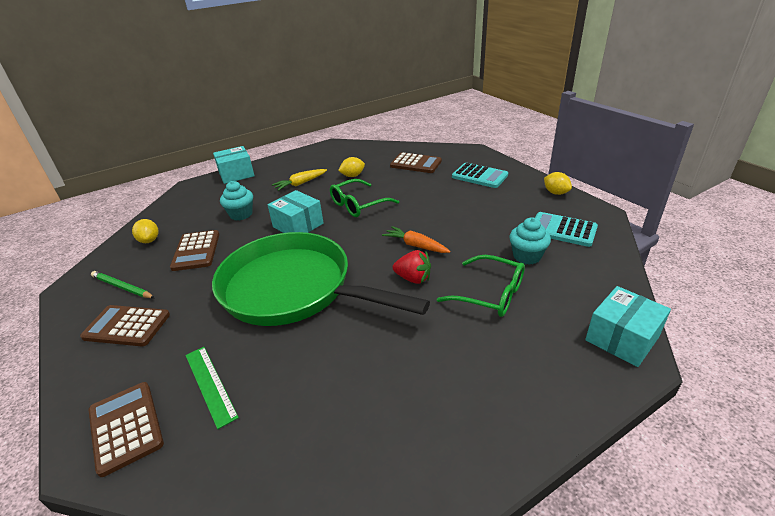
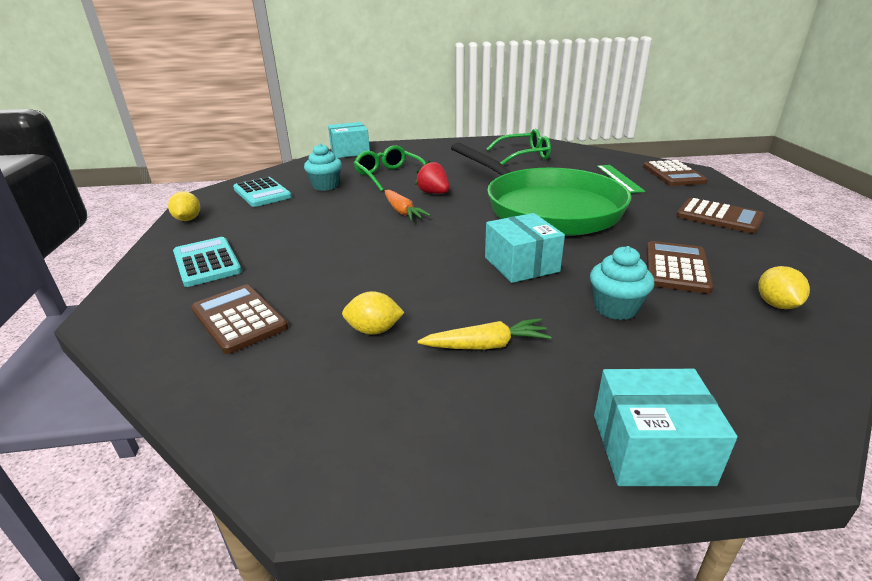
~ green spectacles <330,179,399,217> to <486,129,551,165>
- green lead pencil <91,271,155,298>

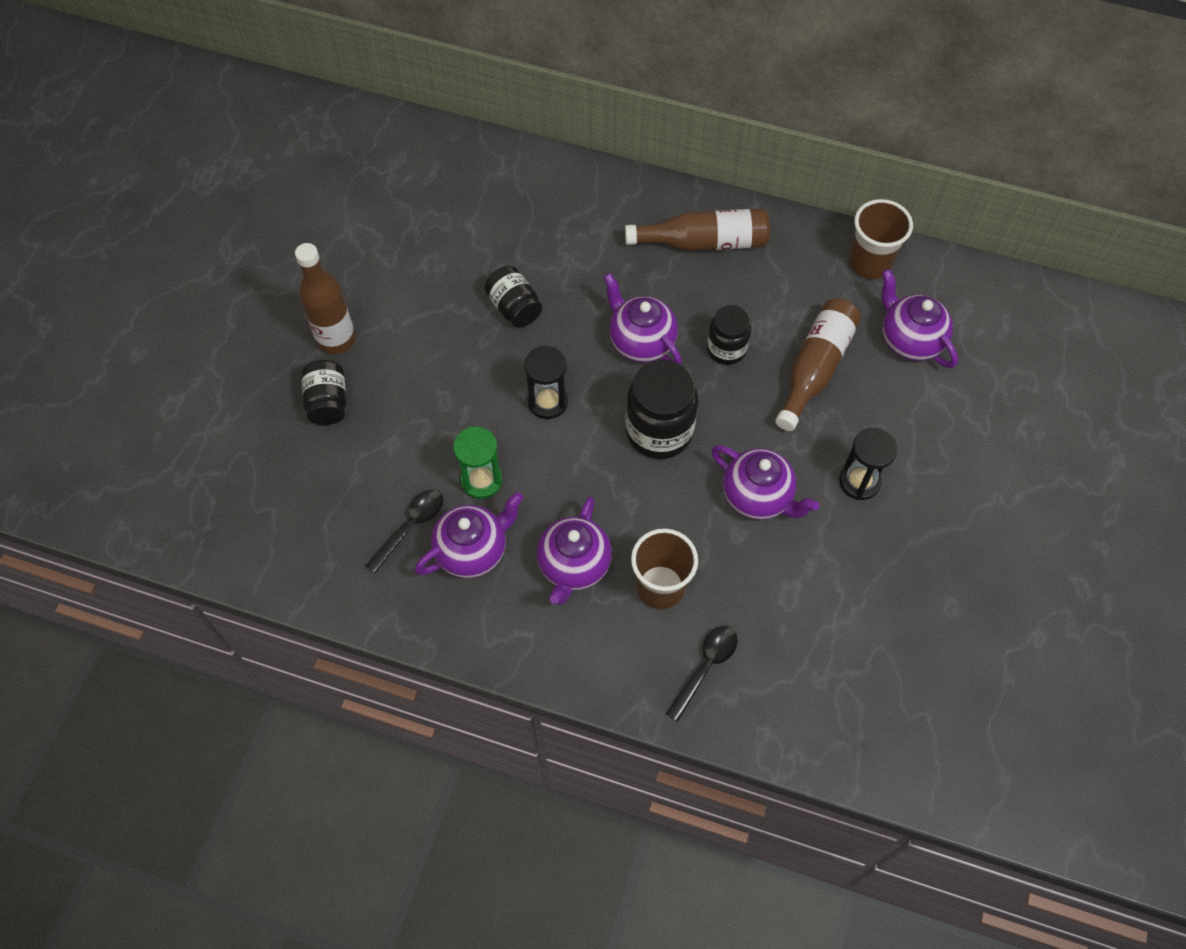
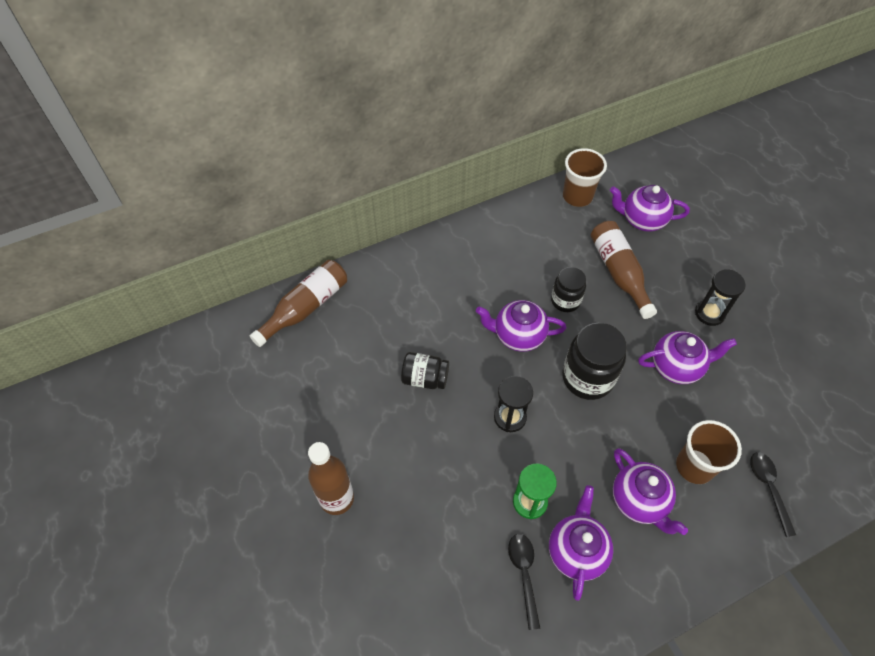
~ dark brown drink bottle <625,209,770,251> to <250,260,347,347>
- black preserve jar <302,360,346,425>

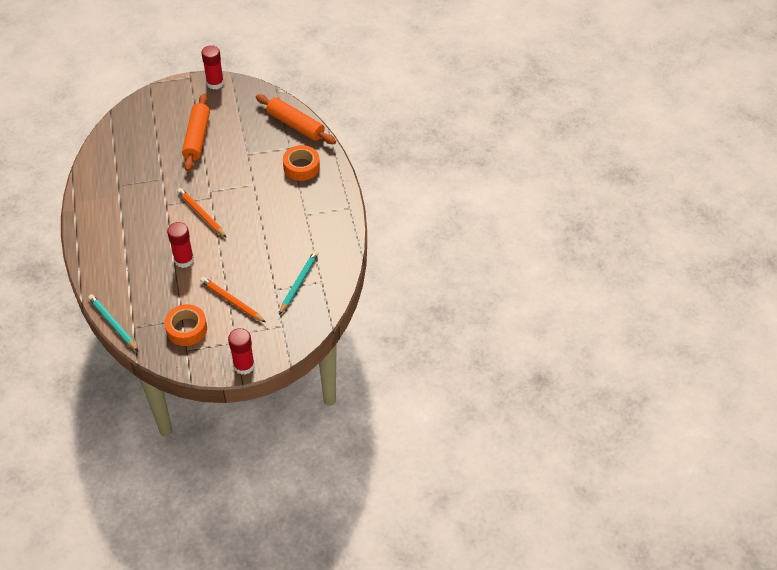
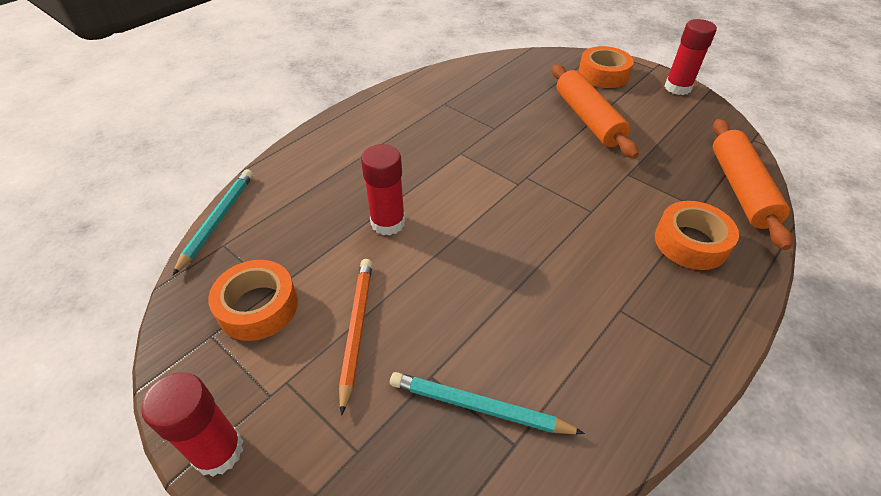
~ bright orange pastry roller <182,94,210,171> = <552,65,639,159> 75 degrees counterclockwise
- bright orange lead pencil <177,188,227,238>
~ teal lead pencil <279,251,319,315> = <390,372,585,434> 150 degrees counterclockwise
+ bright orange sticky tape <578,46,634,88>

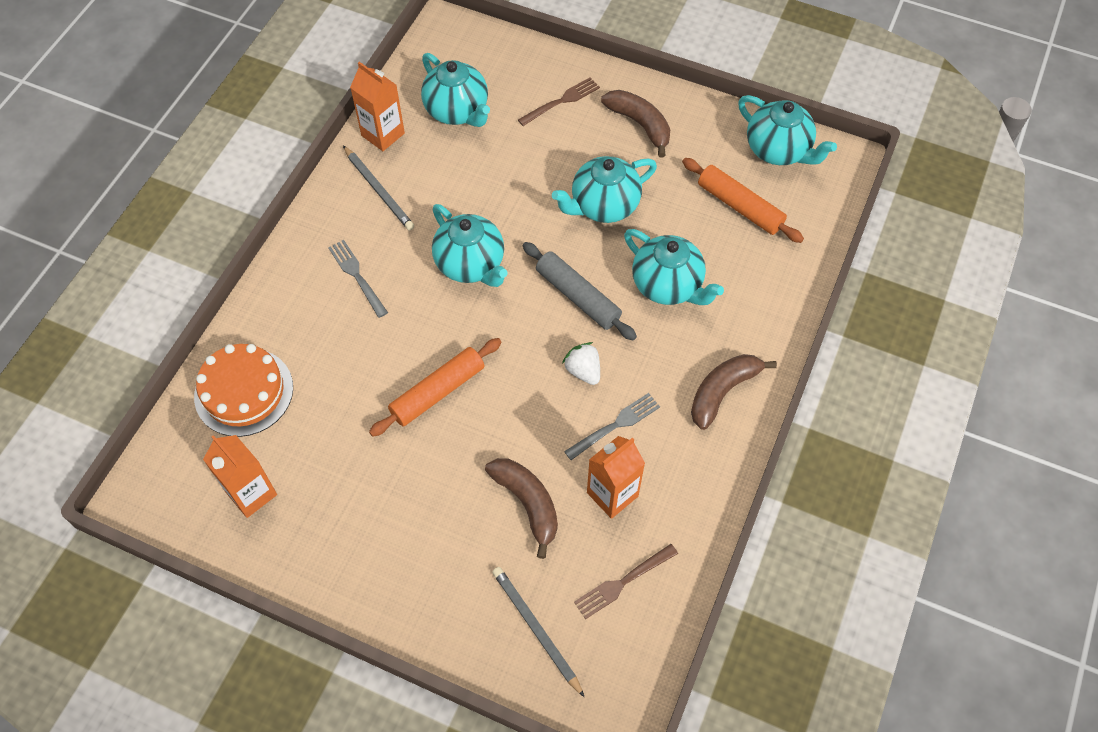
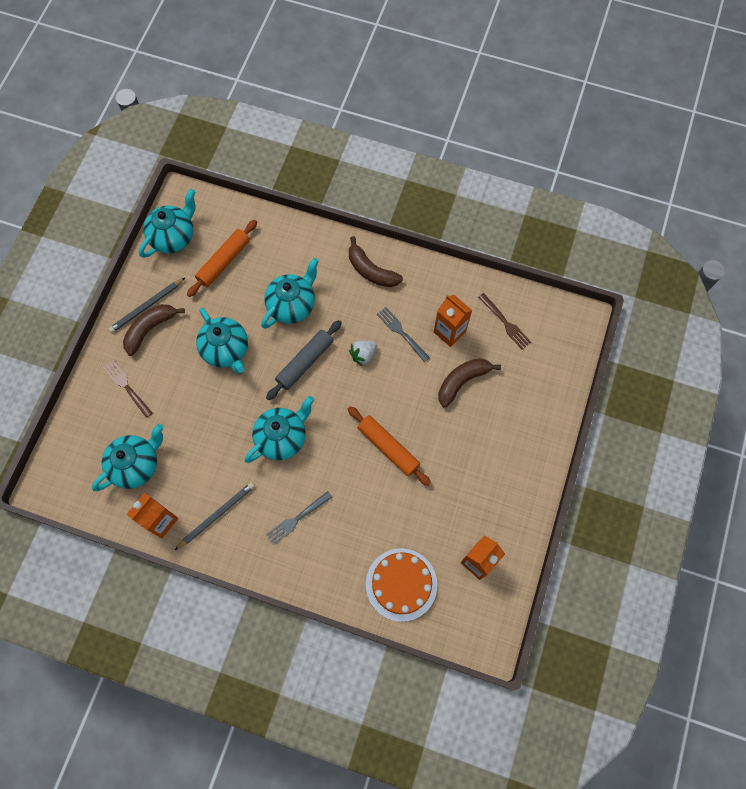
~ gray lead pencil <492,567,584,697> to <108,278,185,333>

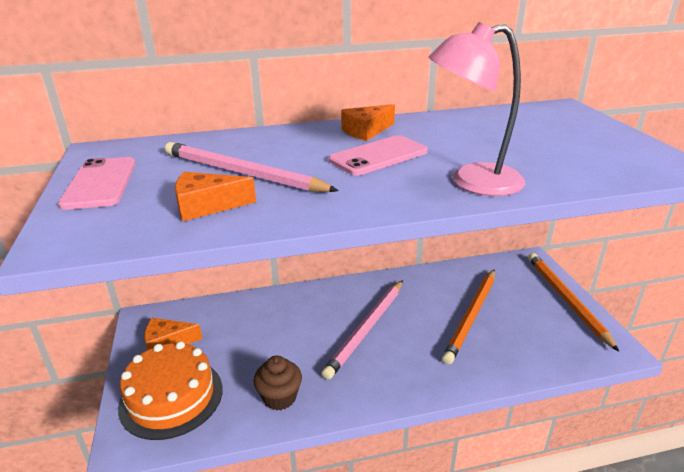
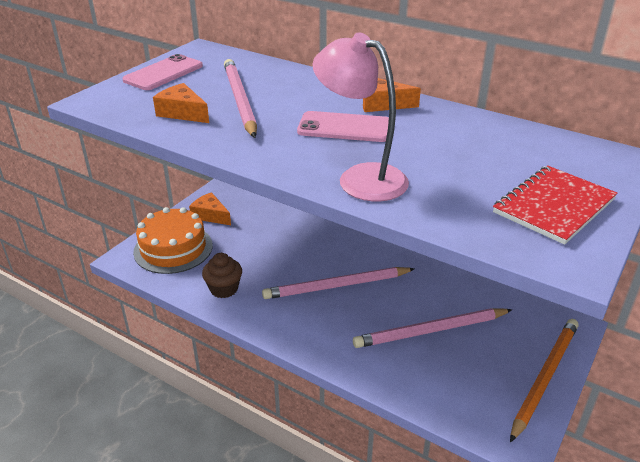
~ bright orange lead pencil <442,269,495,365> to rose-pink lead pencil <353,308,512,348>
+ scarlet notebook <493,165,617,245>

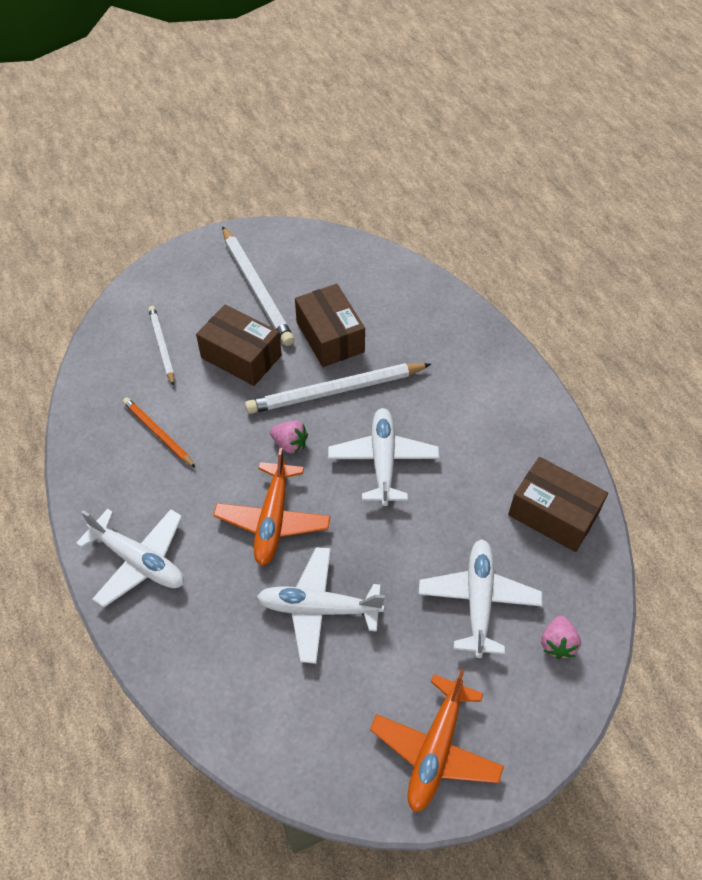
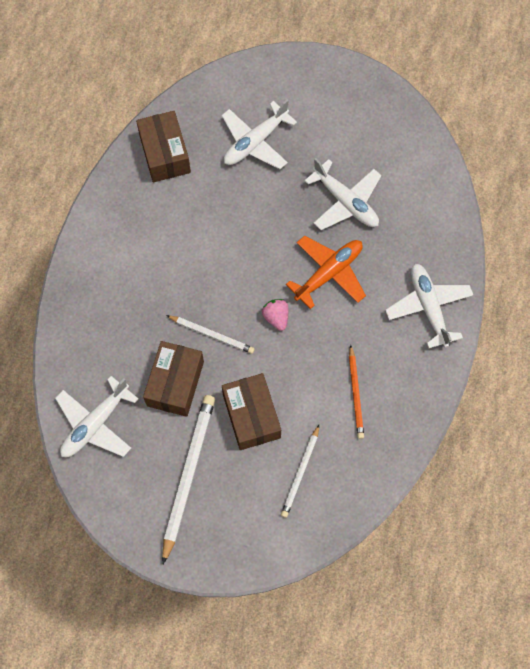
~ white lead pencil <245,363,431,414> = <166,315,255,354> x0.58
~ white plane <328,408,439,506> to <55,376,139,457>
- rose-pink toy strawberry <541,615,581,659>
- bright orange plane <370,669,504,812>

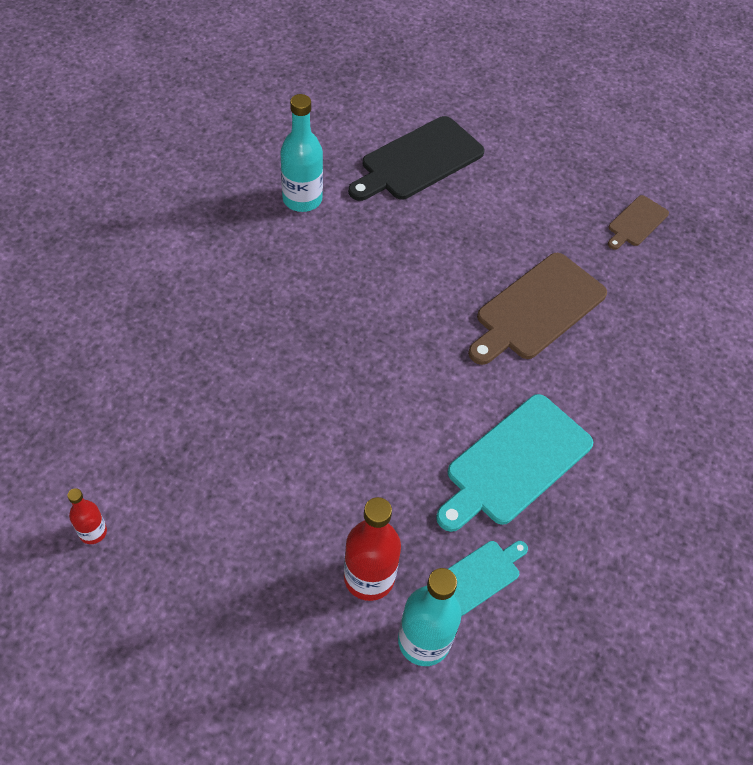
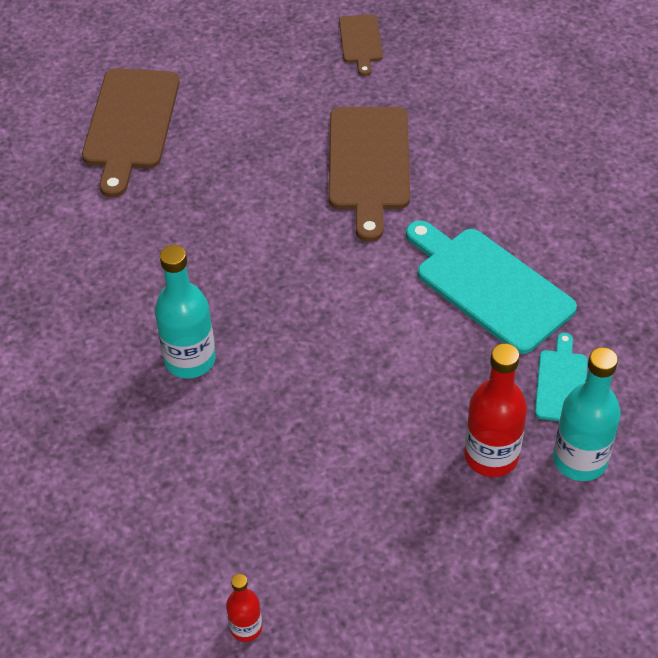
~ teal drink bottle <280,94,323,212> to <155,245,216,379>
~ black chopping board <348,116,485,201> to dark brown chopping board <82,68,180,198>
~ teal chopping board <436,394,593,532> = <406,220,577,354> 135 degrees clockwise

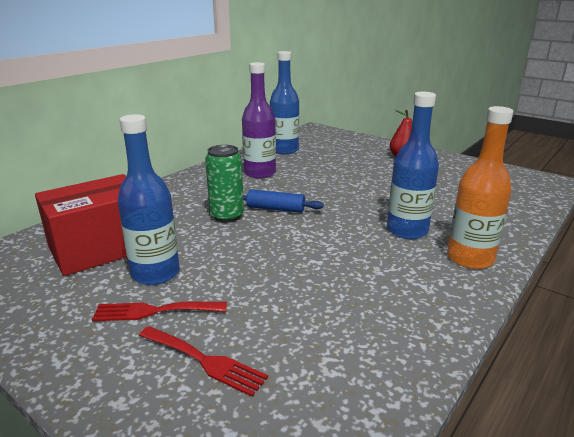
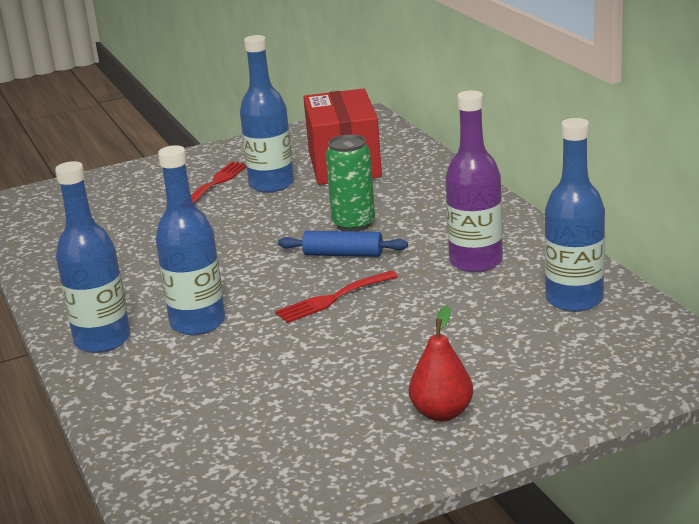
~ bright orange drink bottle <447,106,513,269> to cobalt drink bottle <55,161,131,353>
~ cobalt pastry roller <243,190,323,213> = <278,231,408,257> 60 degrees clockwise
~ scarlet fork <139,326,268,397> to <275,270,398,323>

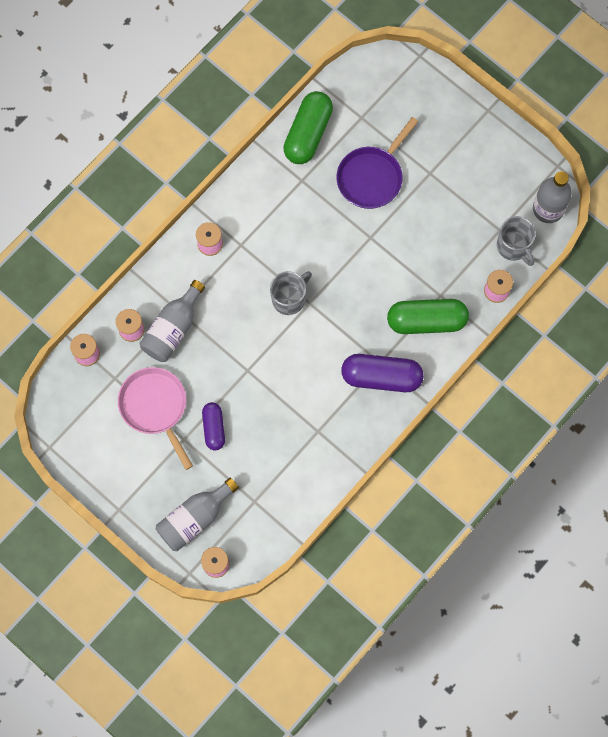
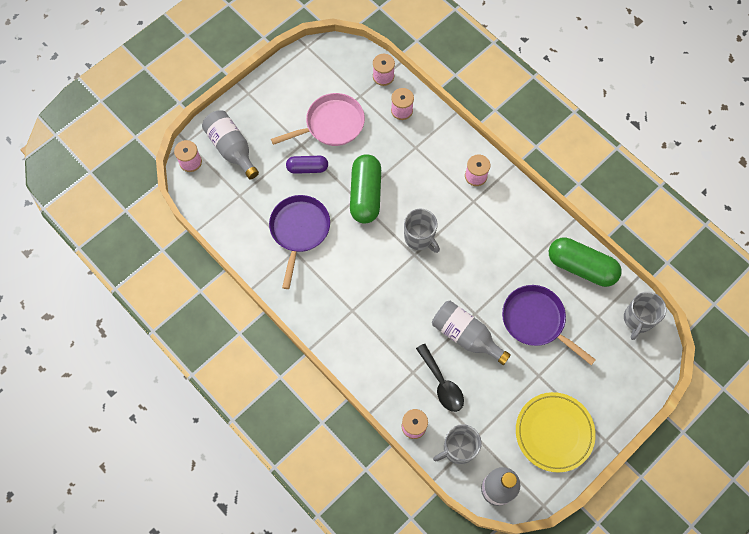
~ gray drink bottle <139,280,205,362> to <432,301,511,365>
~ green pill <387,299,469,334> to <350,154,381,224>
- violet pill <341,354,424,392>
+ violet frying pan <269,195,330,289>
+ gray tea mug <624,292,666,340>
+ black tablespoon <416,344,464,412>
+ yellow plate <516,392,596,473>

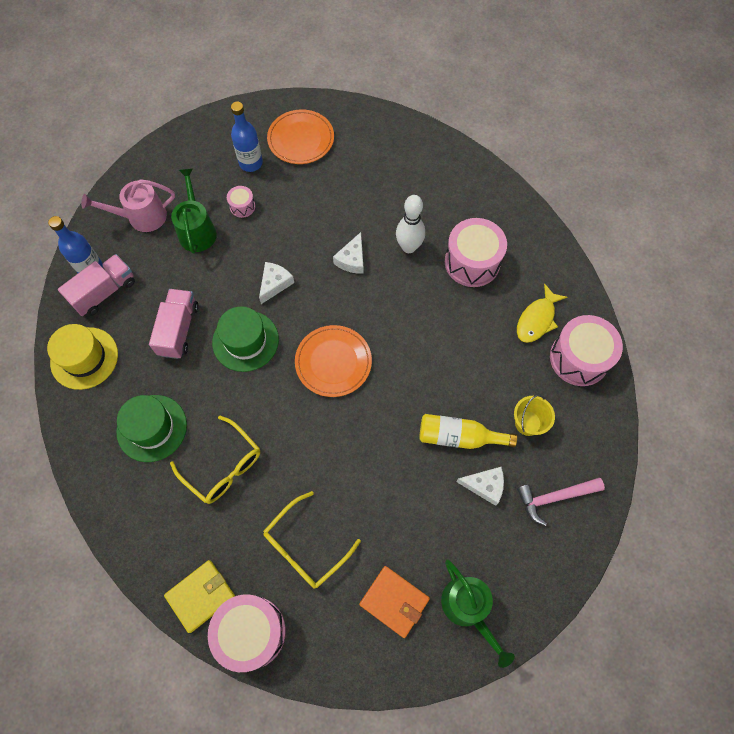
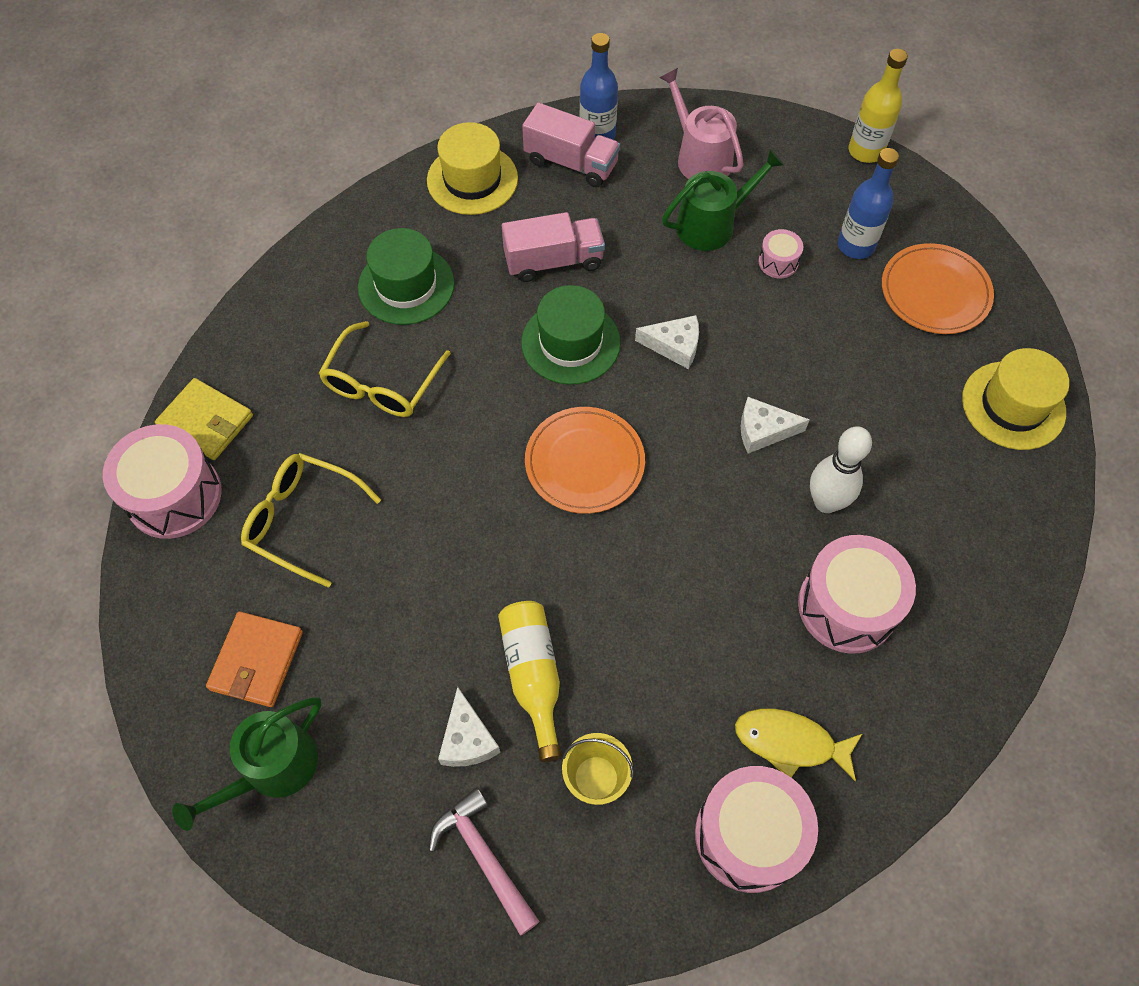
+ yellow drink bottle <849,49,908,163>
+ yellow hat <962,348,1069,450>

